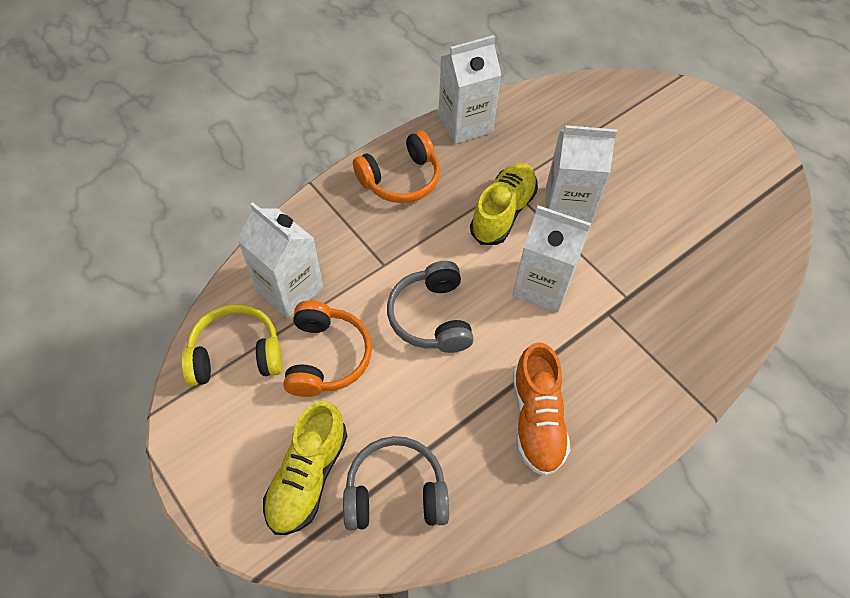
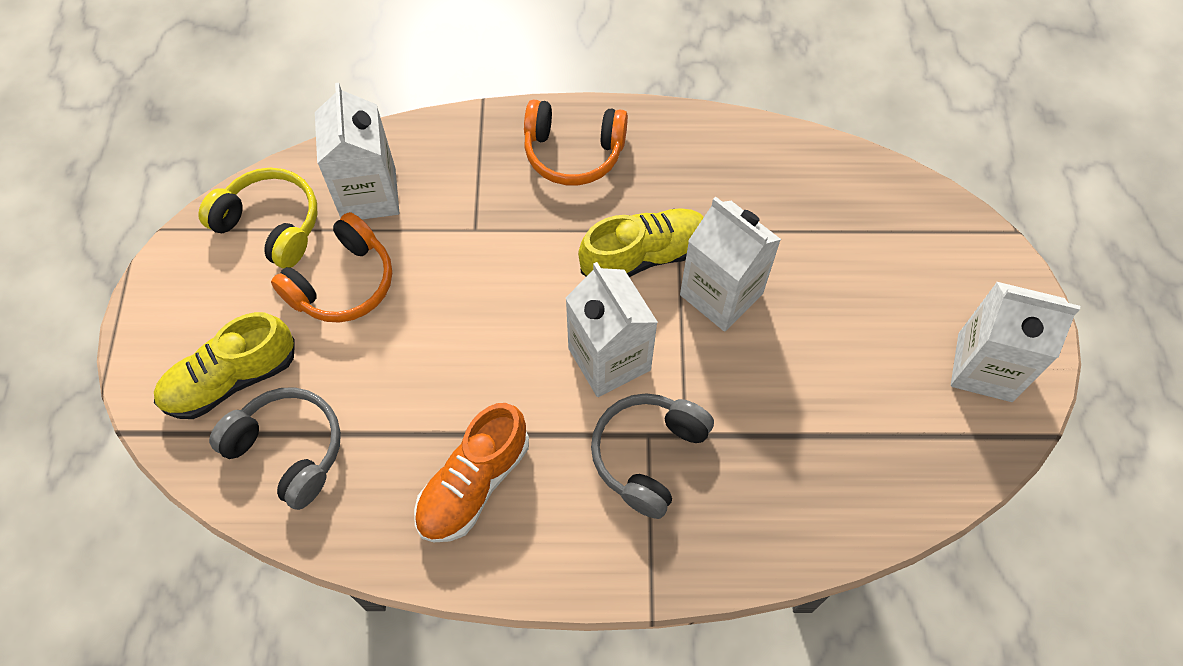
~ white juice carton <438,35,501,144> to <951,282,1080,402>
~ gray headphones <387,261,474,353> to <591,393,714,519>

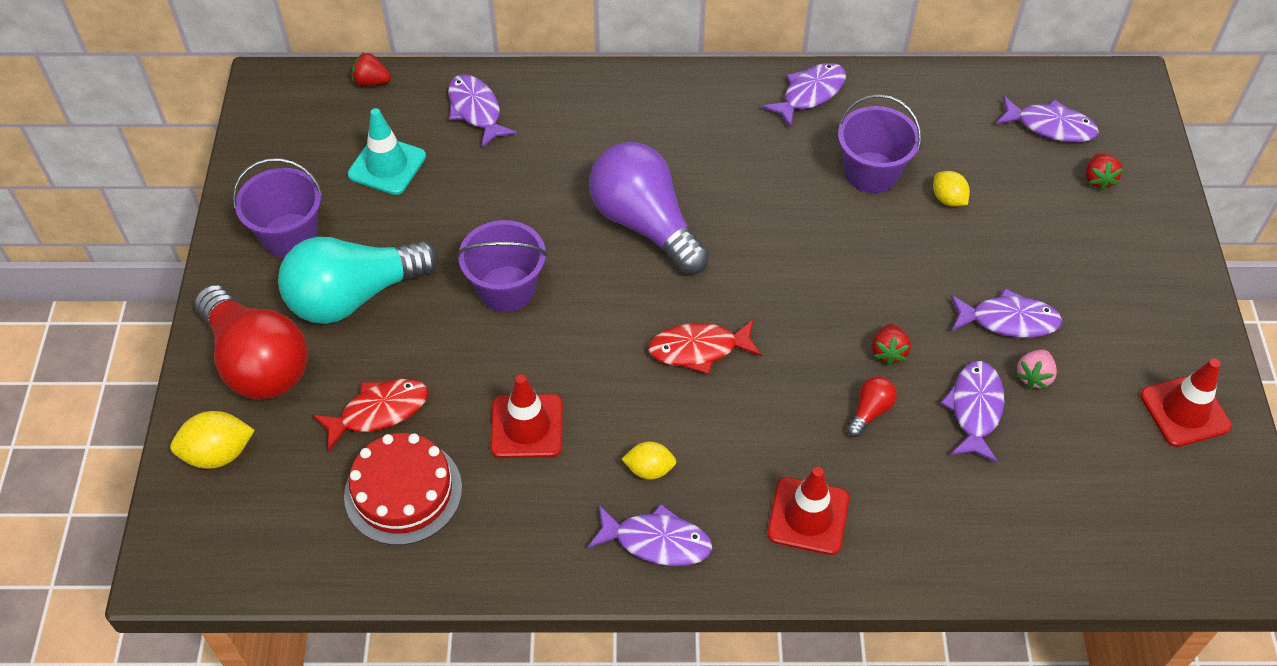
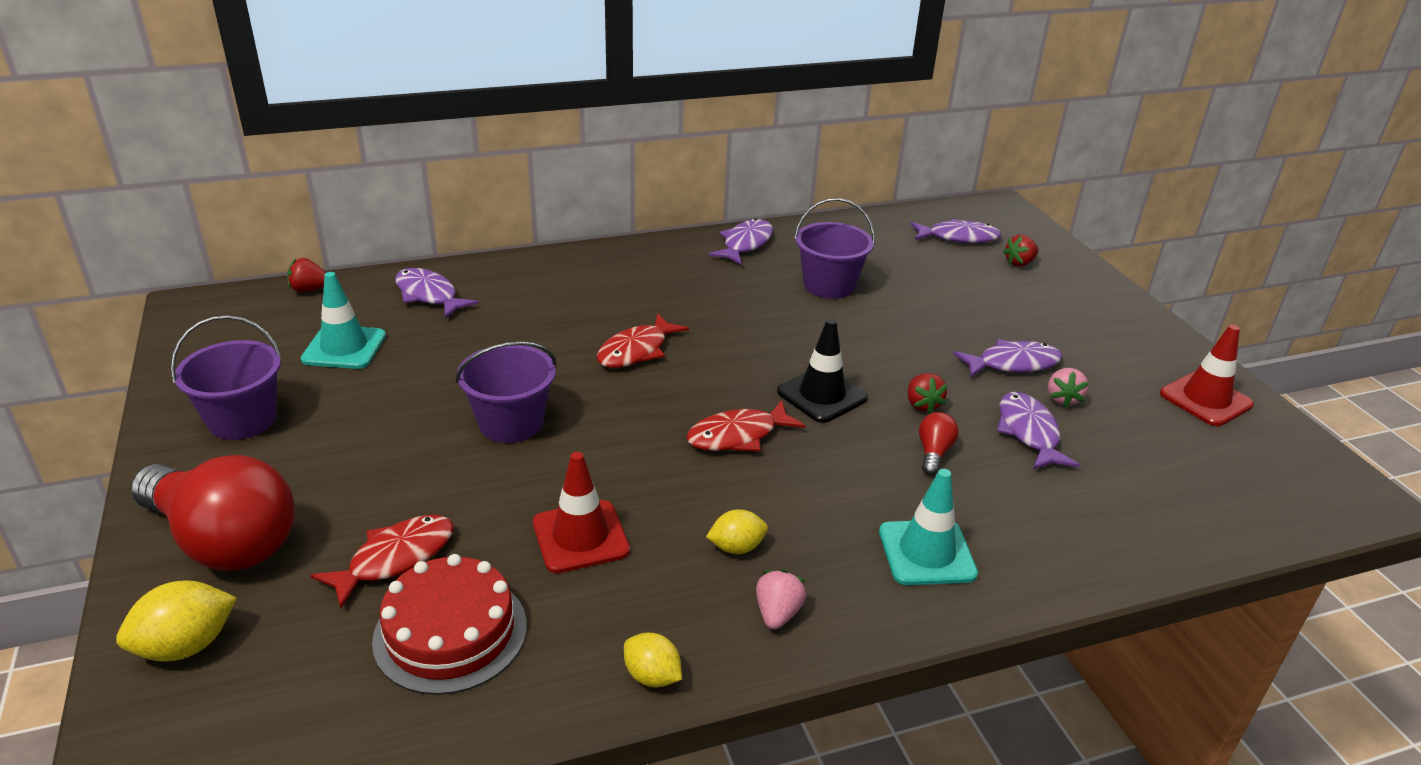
~ violet bulb <589,142,709,275> to scarlet toy fish <597,313,689,368>
~ scarlet toy strawberry <1086,153,1123,191> = <1003,235,1039,266> 75 degrees clockwise
~ yellow toy lemon <933,171,970,207> to <624,633,682,687>
- teal bulb <278,237,438,324>
~ scarlet road cone <767,467,849,555> to teal road cone <879,469,978,585>
~ violet toy fish <588,504,712,566> to rose-pink toy strawberry <756,569,806,630>
+ black road cone <777,319,868,423>

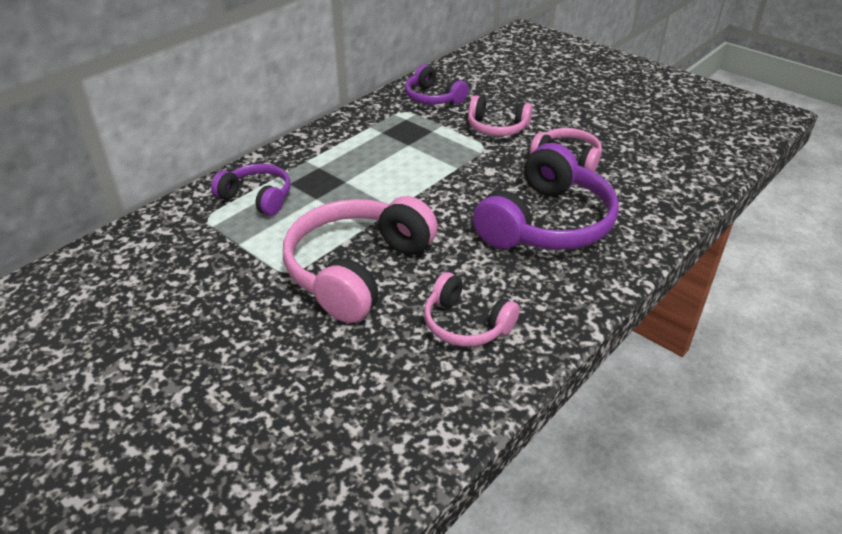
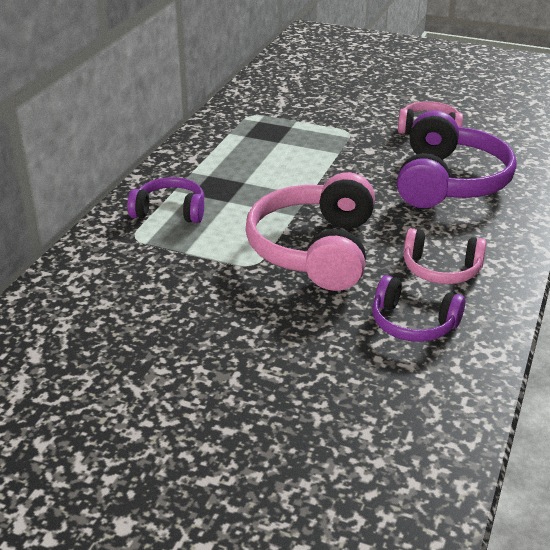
~ violet headphones <405,64,469,104> to <372,275,465,342>
- rose-pink headphones <468,95,533,136>

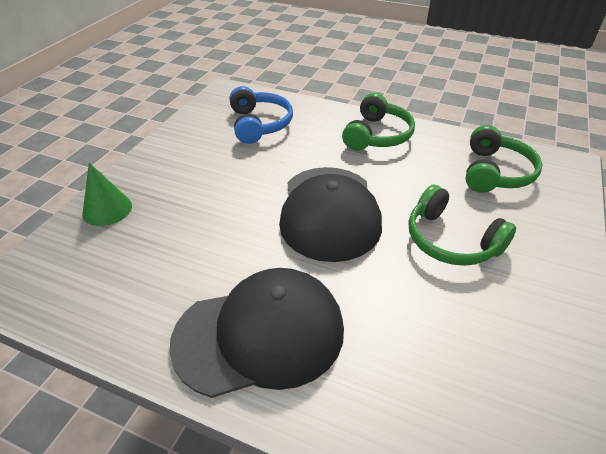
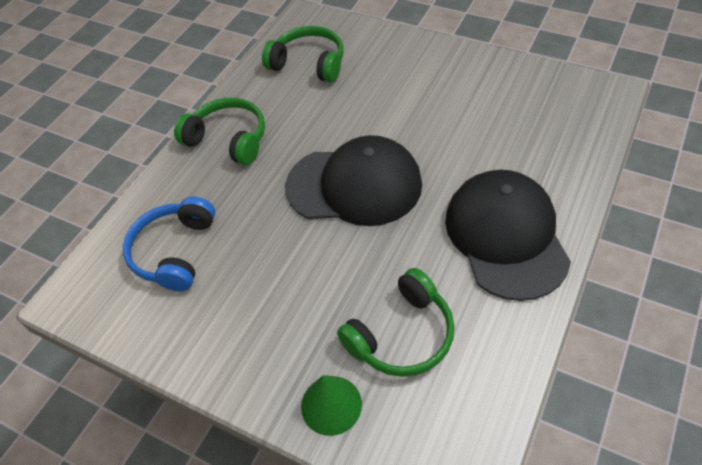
~ cobalt headphones <229,86,293,144> = <123,197,215,291> 75 degrees counterclockwise
~ green headphones <409,185,516,266> to <337,268,455,377>

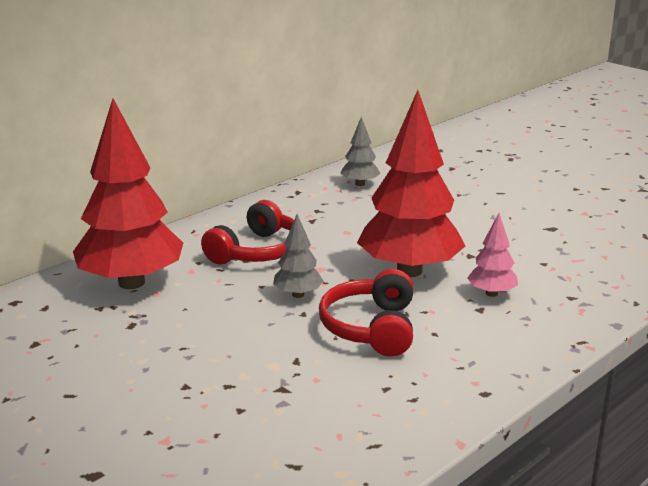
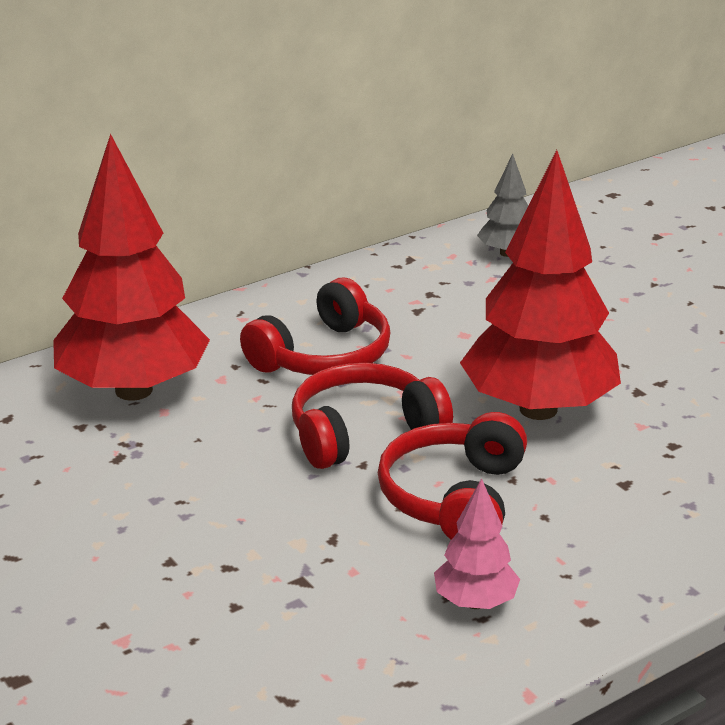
~ rose-pink tree <467,213,518,297> to <434,478,520,609>
~ gray tree <273,214,323,298> to scarlet headphones <292,363,453,469>

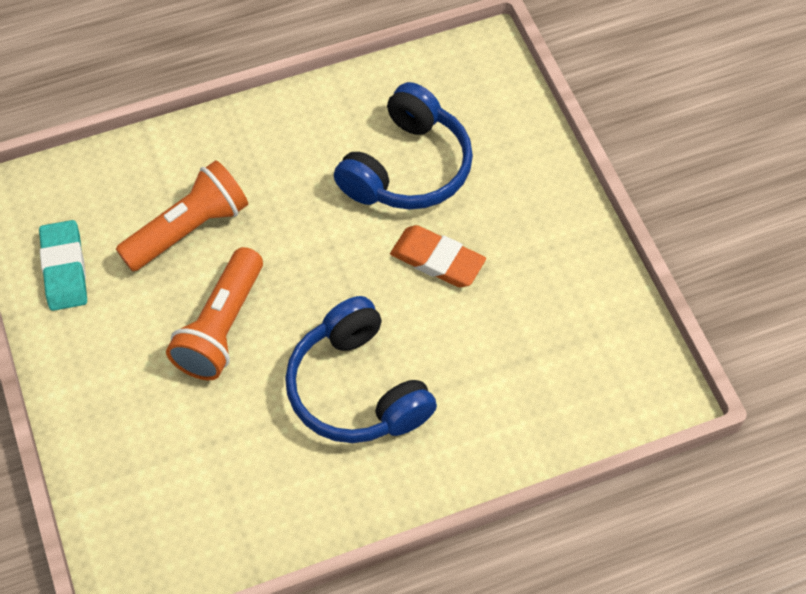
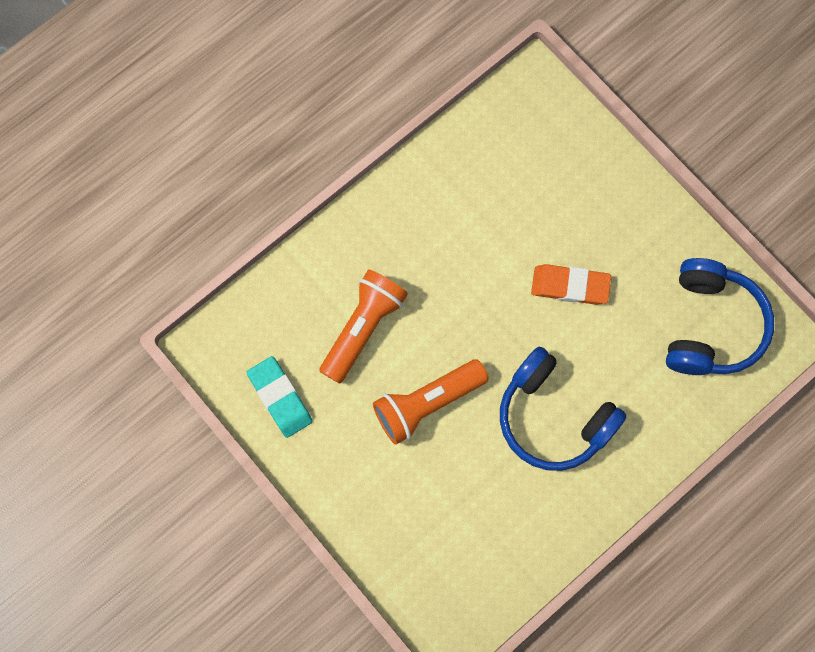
~ cobalt headphones <334,82,473,210> to <666,258,774,375>
~ bright orange torch <166,247,263,380> = <373,360,489,445> 60 degrees clockwise

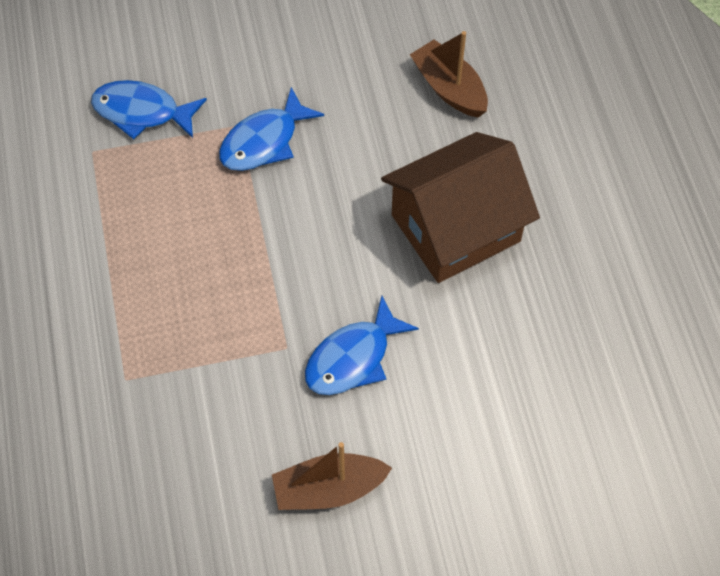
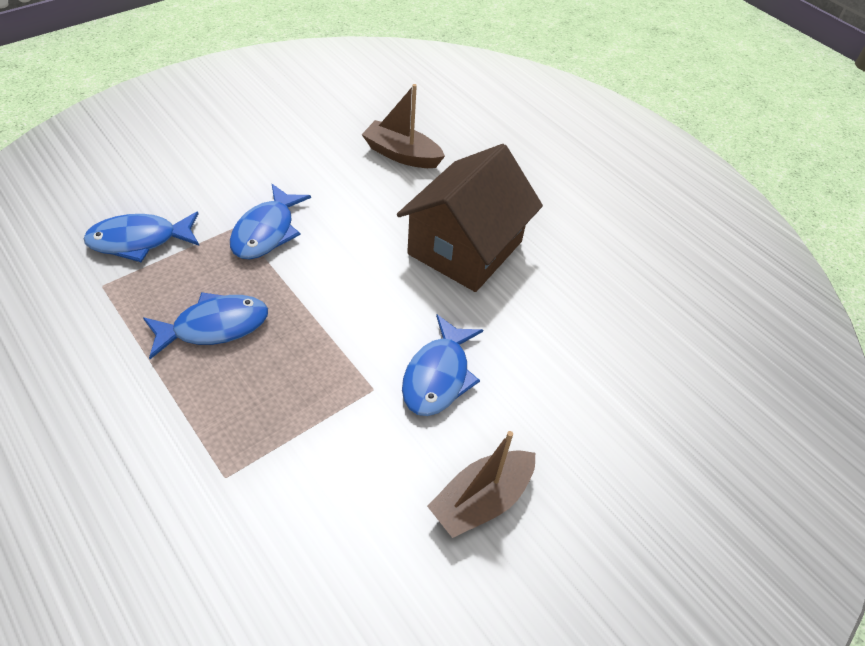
+ cobalt toy fish <143,292,268,359>

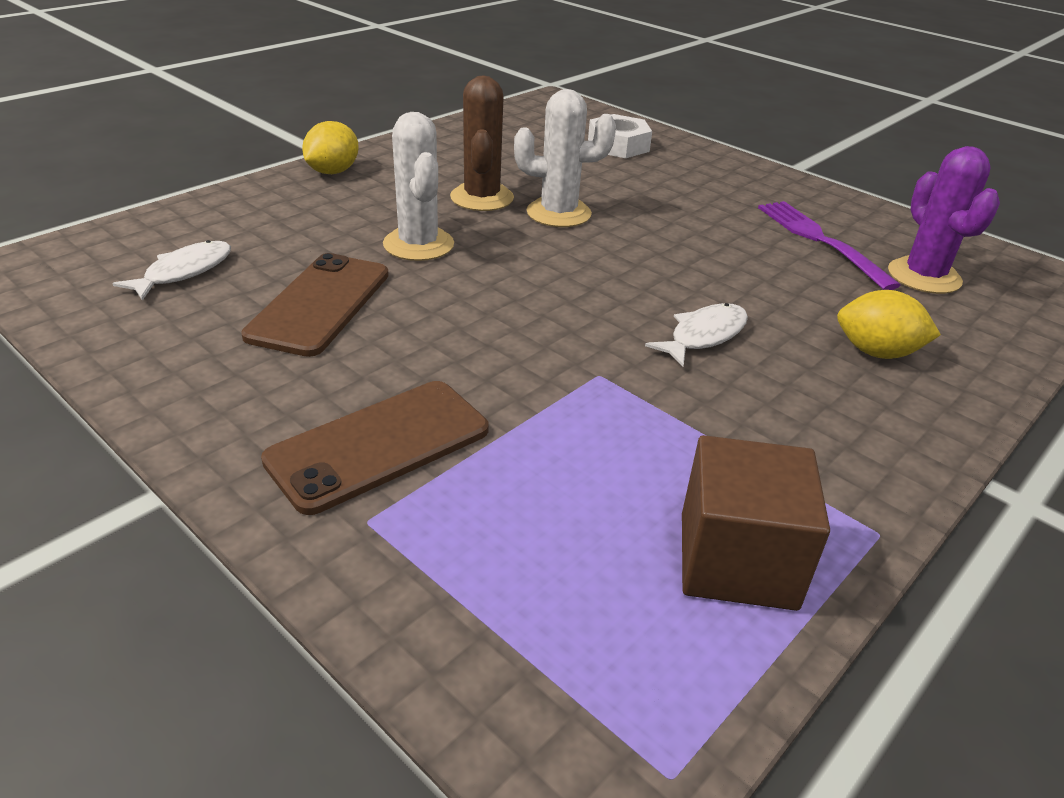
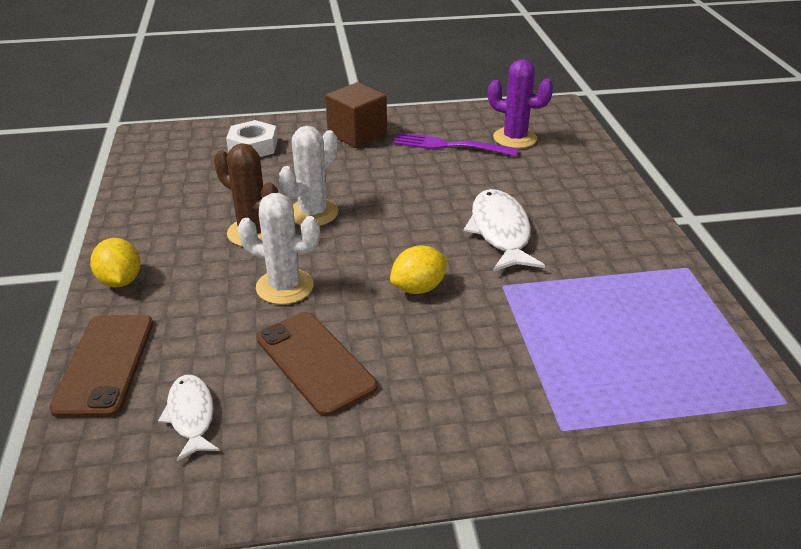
~ yellow toy lemon <837,290,941,359> to <390,246,448,294>
~ white toy fish <645,303,748,367> = <464,189,545,272> x1.63
~ dark brown smartphone <261,381,489,515> to <49,315,153,418>
~ dark brown solid cube <682,435,830,611> to <325,82,387,148>

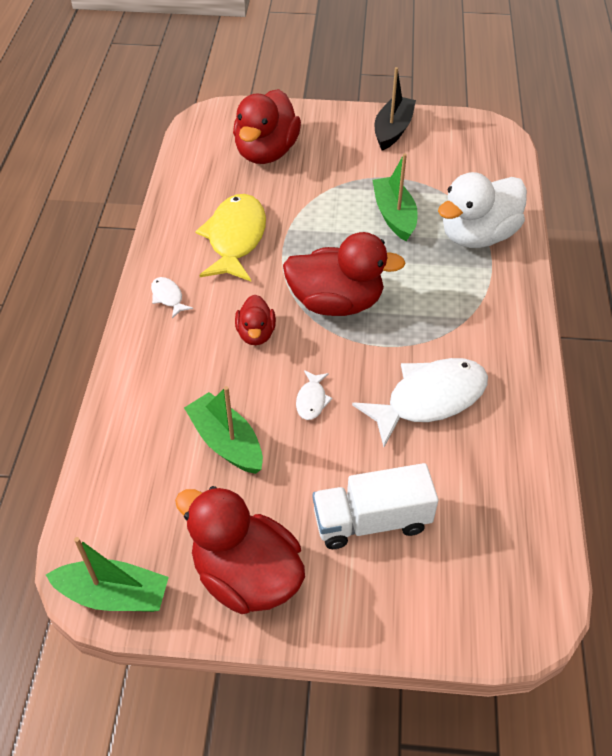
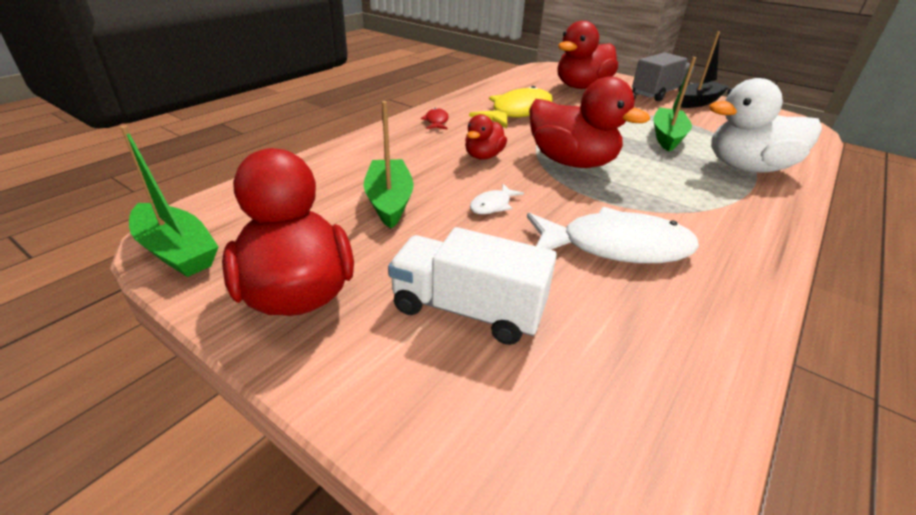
~ white toy fish <151,277,193,318> to scarlet toy fish <421,108,449,130>
+ gray toy truck <632,53,694,101>

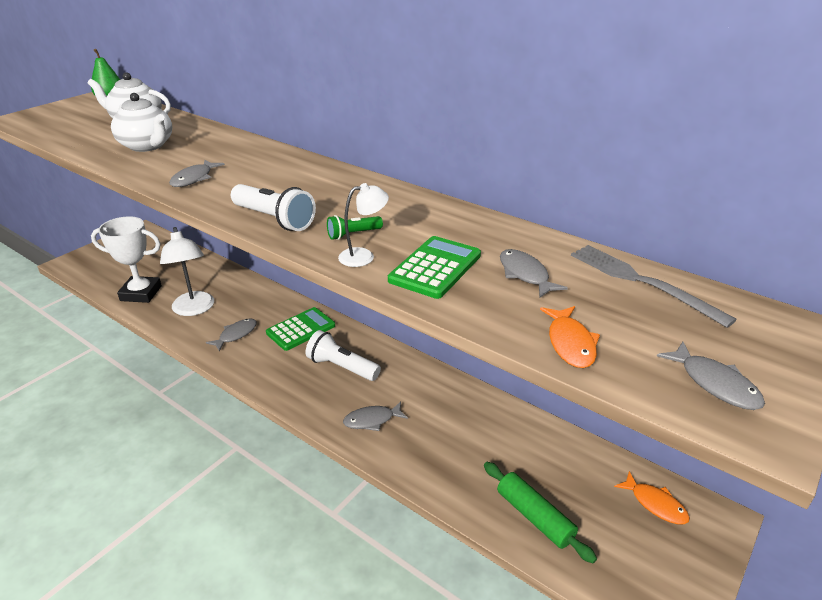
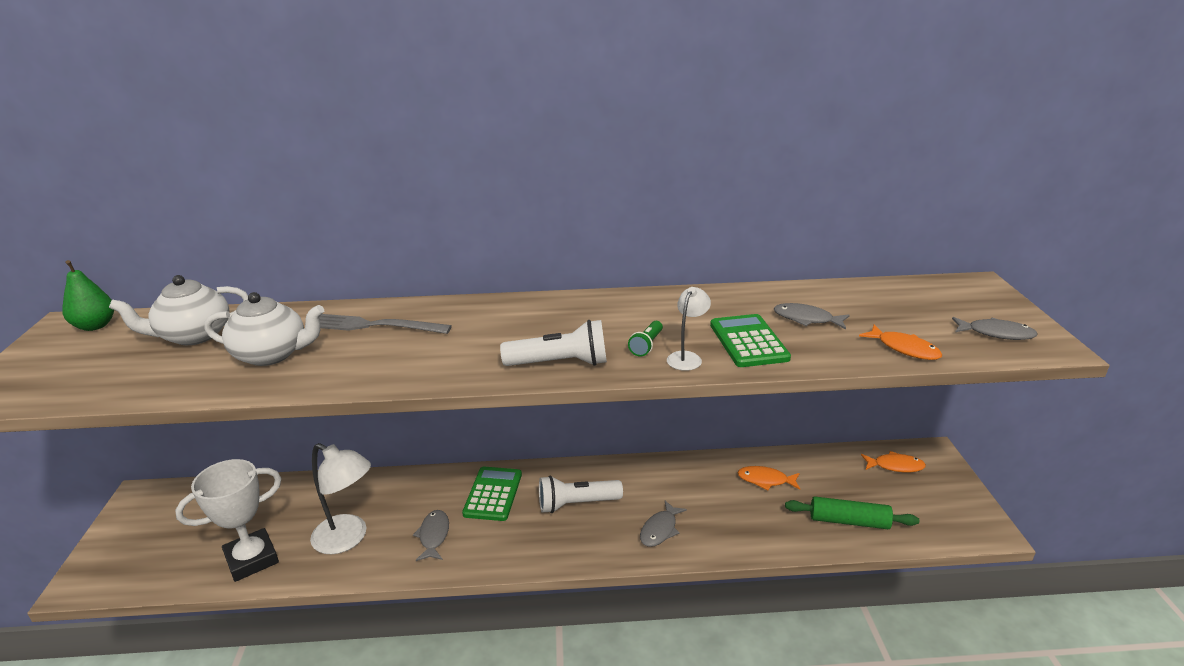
- gray toy fish <169,160,225,187>
~ gray fork <571,245,737,328> to <319,314,452,334>
+ bright orange toy fish <737,466,800,490>

